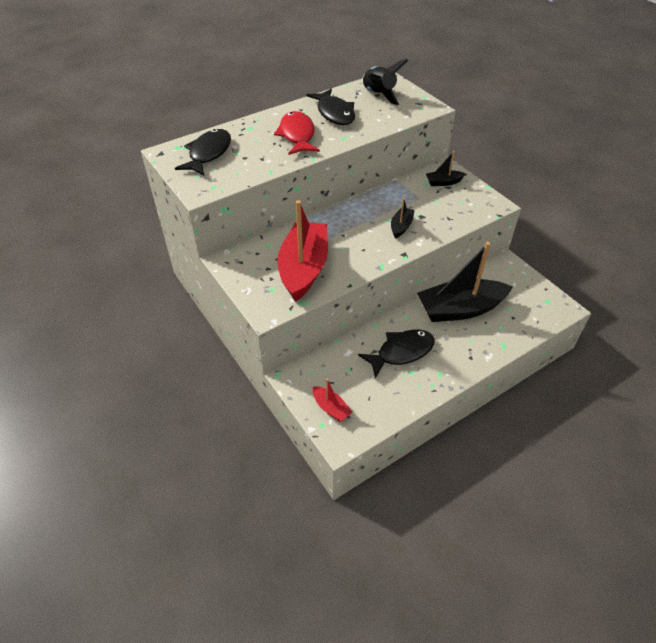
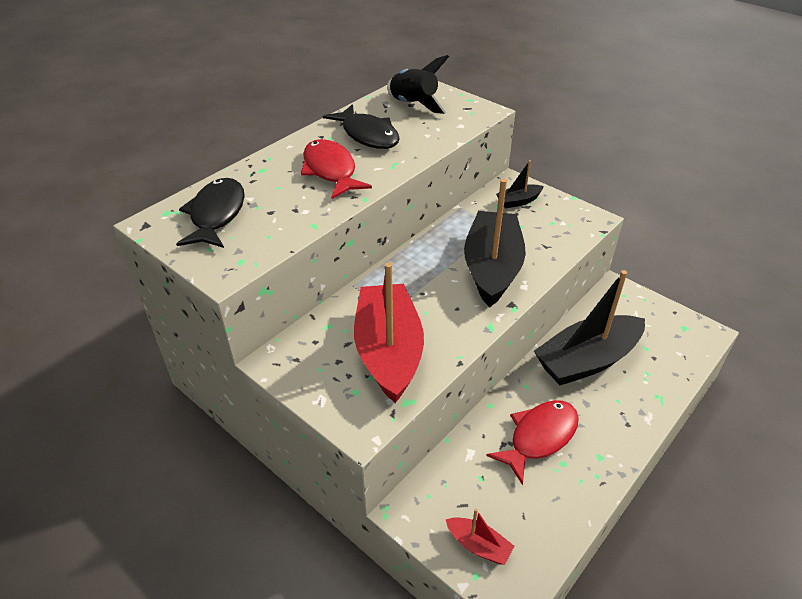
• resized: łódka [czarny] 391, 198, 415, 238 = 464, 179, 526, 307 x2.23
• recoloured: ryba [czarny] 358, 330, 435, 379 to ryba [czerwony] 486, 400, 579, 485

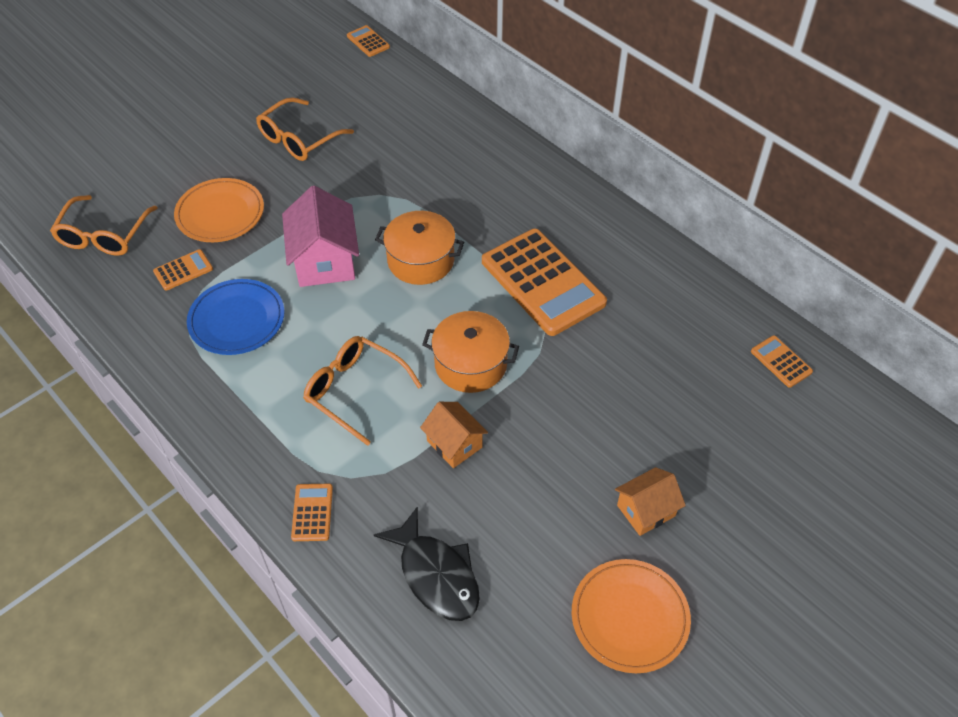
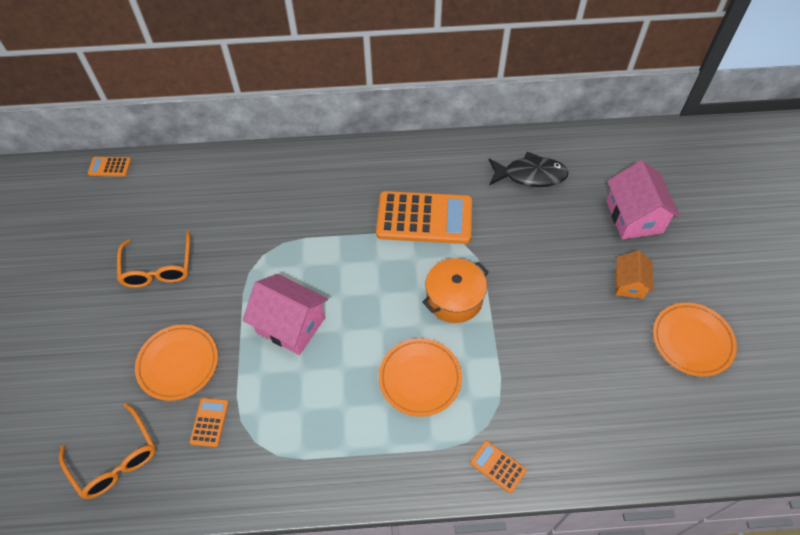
• replaced: okulary [pomarańczowy] 303, 336, 422, 446 to talerz [pomarańczowy] 379, 338, 462, 417
• moved: ryba [czarny] 374, 506, 480, 621 to 489, 151, 569, 187
• added: domek [różowy] 606, 160, 680, 239
• removed: talerz [niebieski] 187, 279, 285, 355
• removed: garnek [pomarańczowy] 375, 211, 464, 285
• removed: domek [pomarańczowy] 420, 402, 488, 468
• removed: kalkulator [pomarańczowy] 751, 335, 813, 388

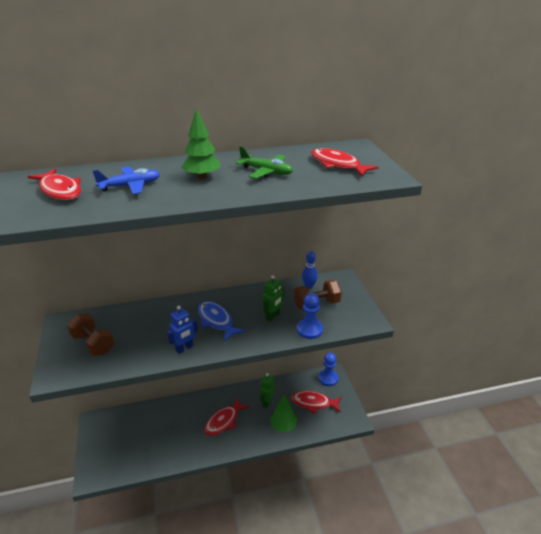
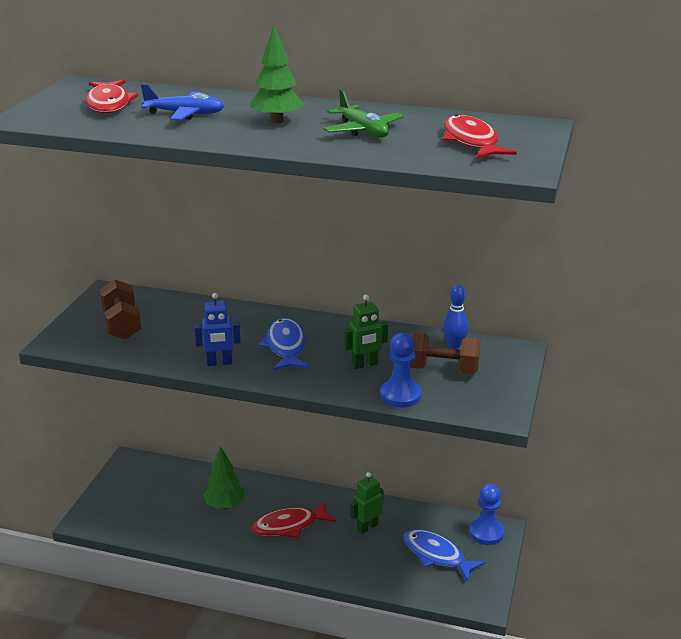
• moved: drzewko [zielony] 270, 394, 297, 432 to 203, 446, 245, 509
• recoloured: ryba [czerwony] 291, 391, 342, 414 to ryba [niebieski] 403, 529, 486, 582

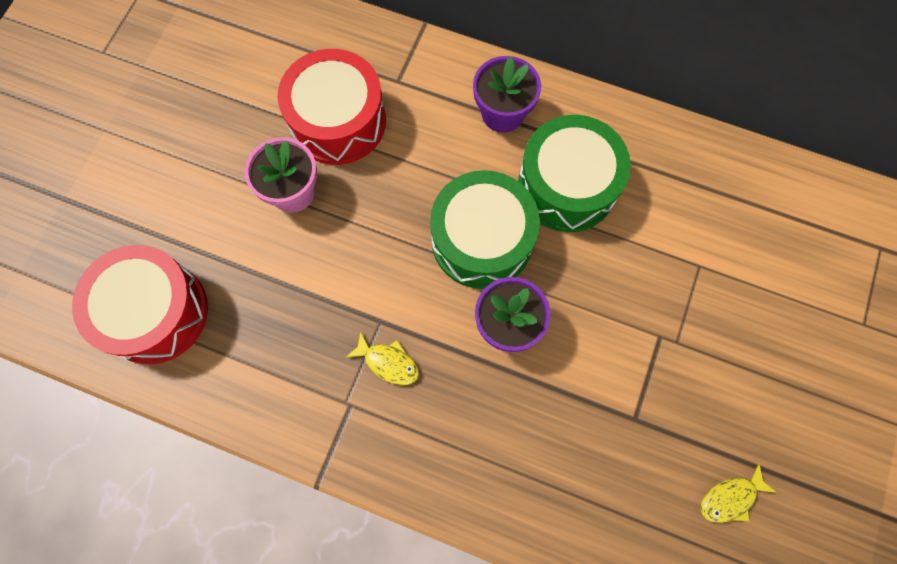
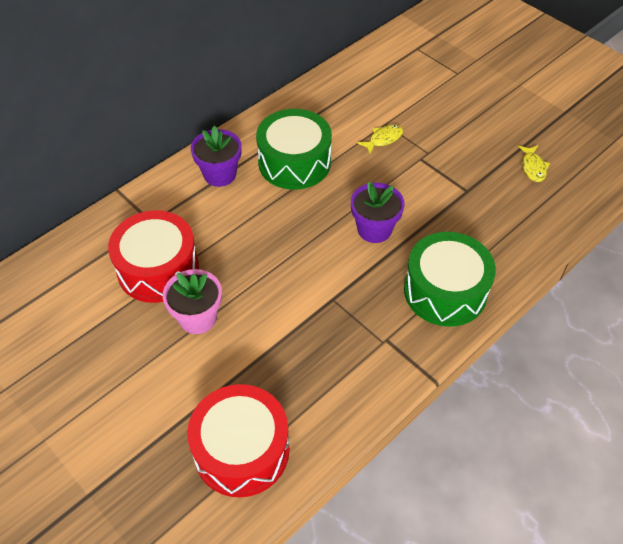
• moved: ryba [żółty] 346, 331, 419, 385 to 357, 125, 403, 154
• moved: bęben [zielony] 430, 170, 540, 289 to 404, 232, 496, 327

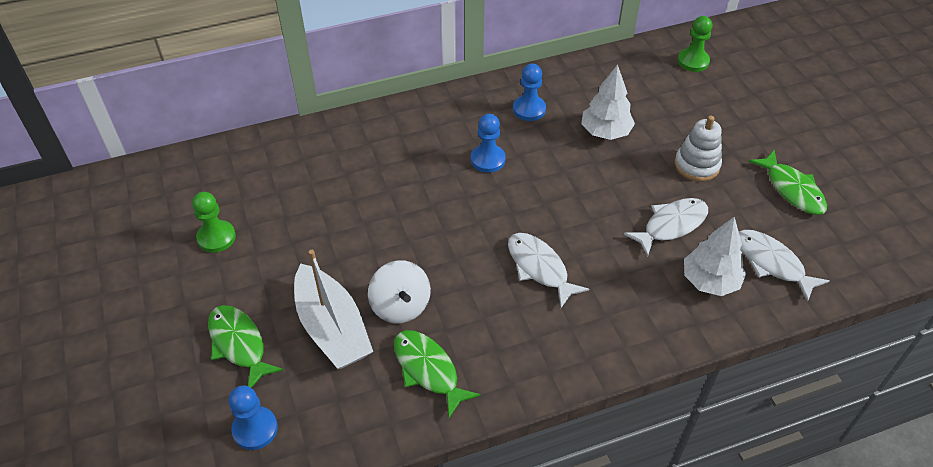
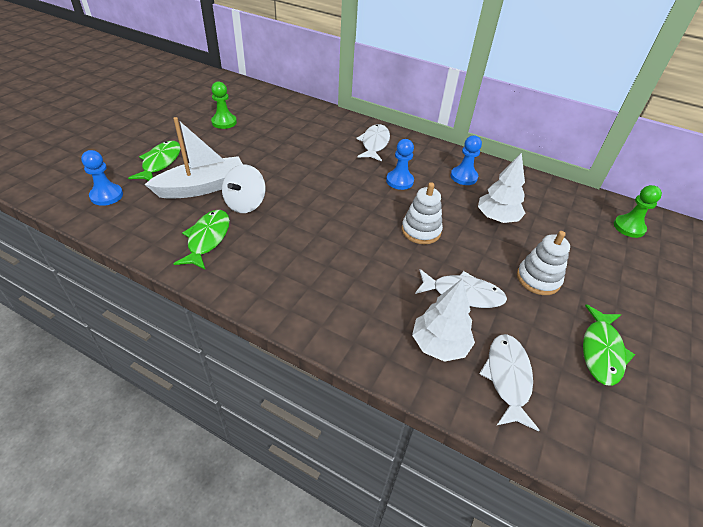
• turned: łódka [biały] 294, 250, 373, 369 = 144, 117, 243, 199 135 degrees counterclockwise
• moved: ryba [biały] 508, 233, 589, 308 to 356, 124, 390, 161
• added: zabawka nakładanka [biały] 402, 182, 443, 244

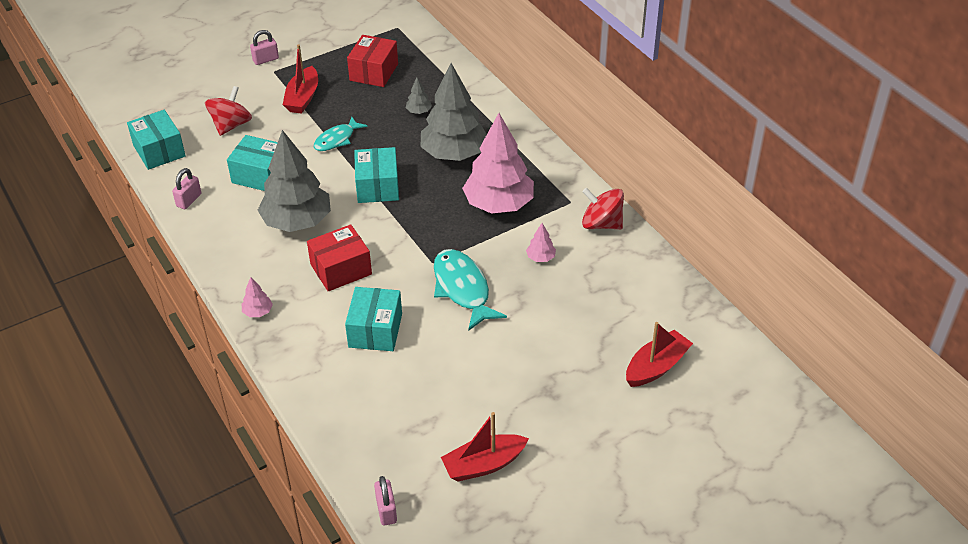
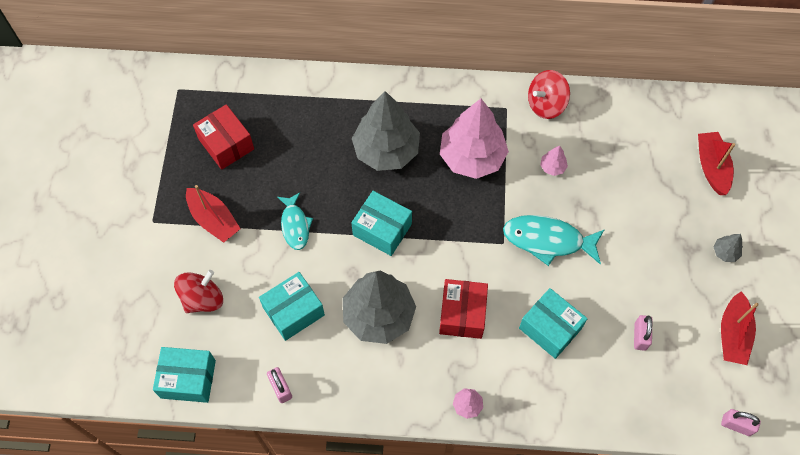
• turned: bączek [czerwony] 205, 86, 252, 136 = 174, 270, 223, 313 75 degrees clockwise
• moved: kłódka [różowy] 250, 30, 279, 65 to 634, 315, 652, 351
• moved: drzewko [szary] 406, 78, 432, 114 to 714, 234, 743, 262

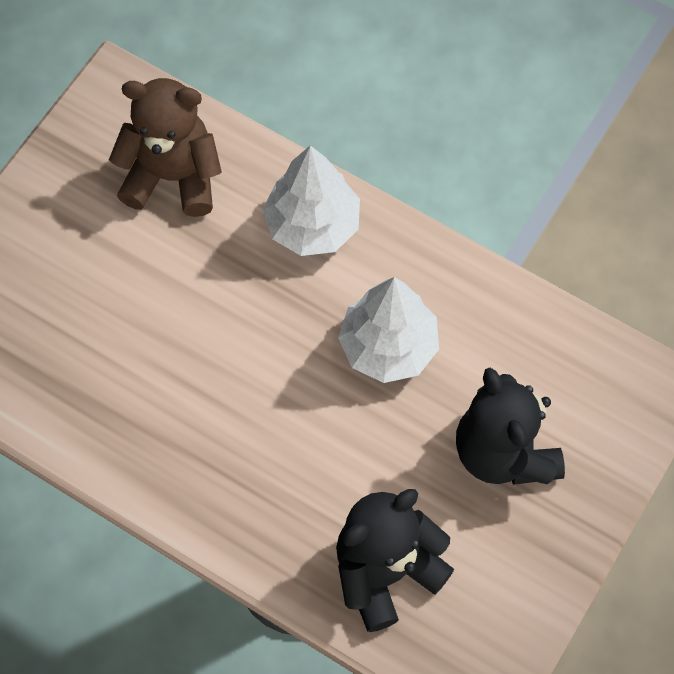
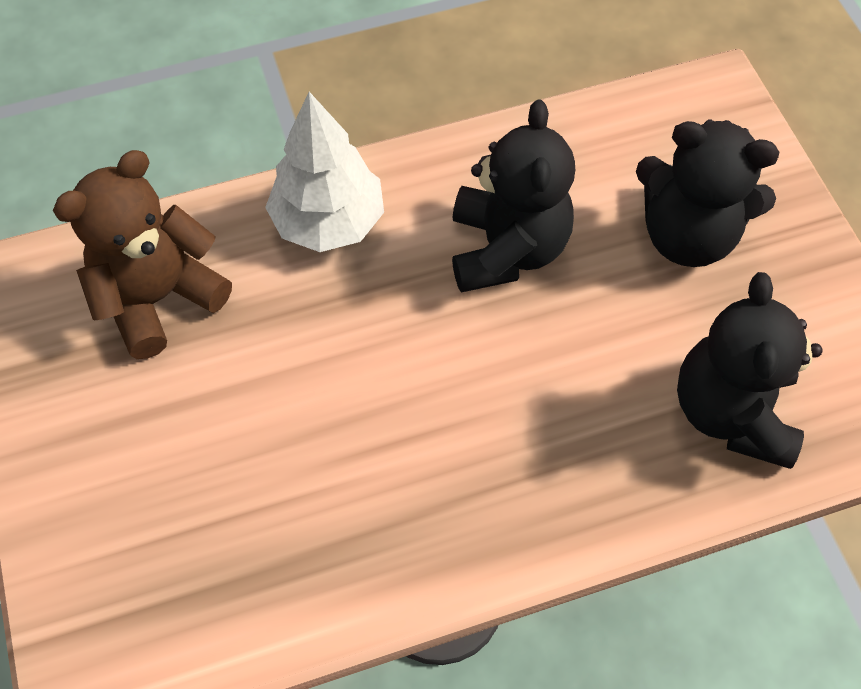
• replaced: drzewko [biały] 338, 277, 439, 383 to miś [czarny] 452, 100, 575, 293

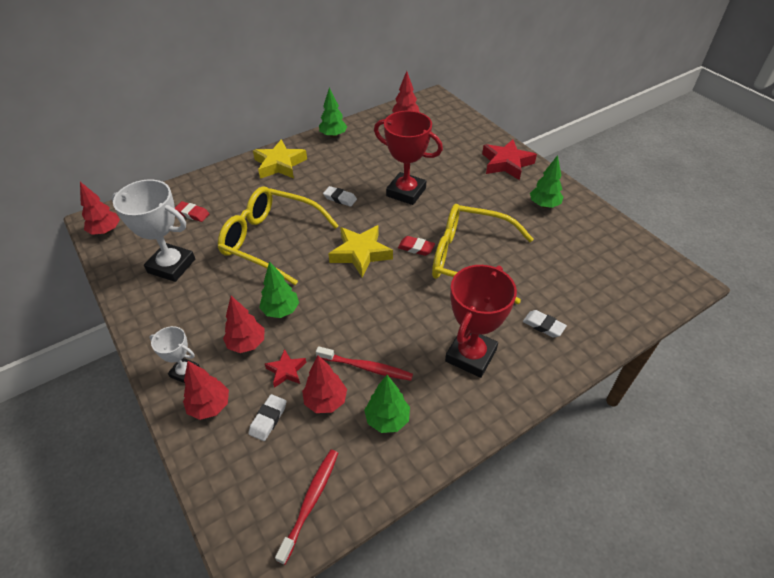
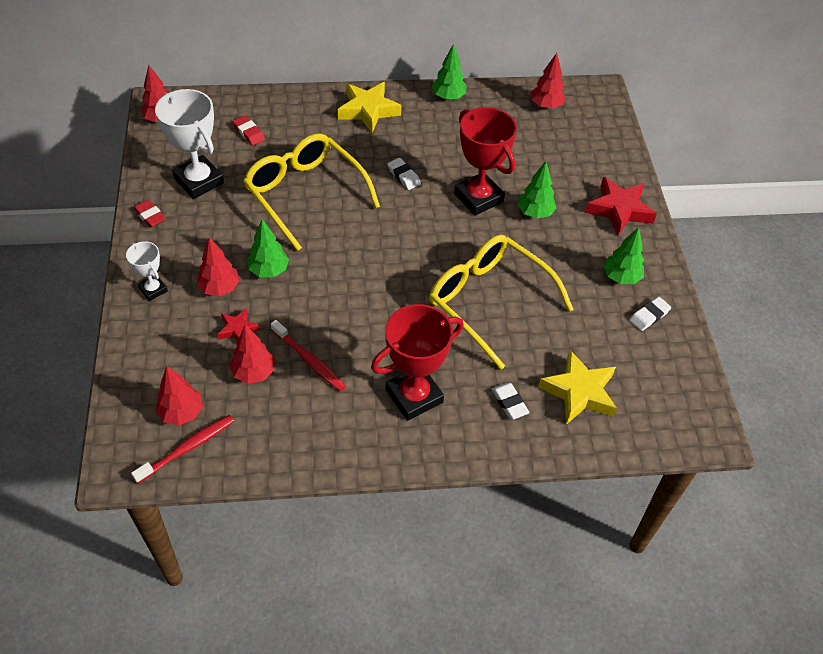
• moved: gumka do mazania [czerwony] 398, 236, 435, 256 to 133, 199, 166, 227
• moved: drzewko [czerwony] 183, 361, 229, 420 to 155, 366, 203, 425
• moved: drzewko [zielony] 364, 375, 410, 433 to 518, 161, 556, 219
• moved: gwiazda [żółty] 329, 225, 393, 278 to 538, 350, 617, 425
• moved: gumka do mazania [biały] 249, 394, 286, 441 to 629, 297, 671, 331

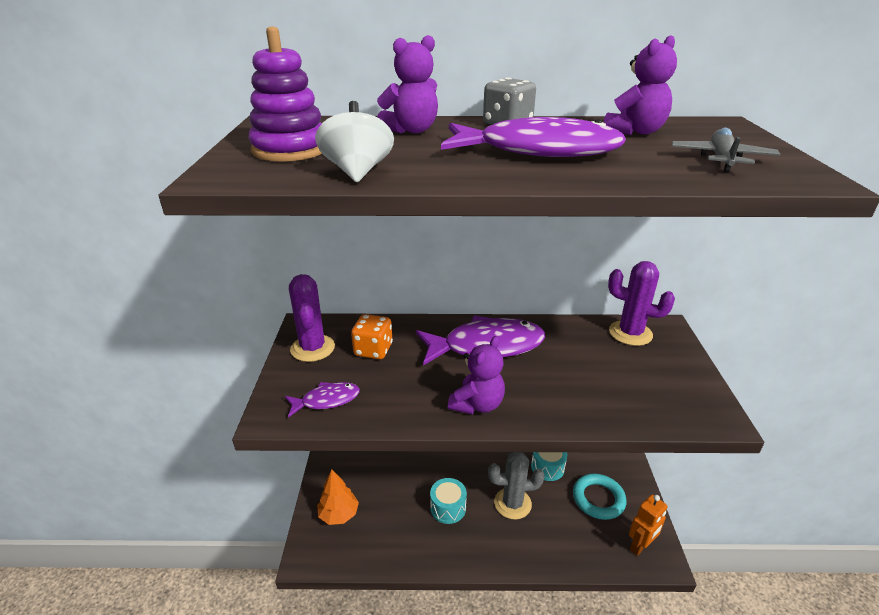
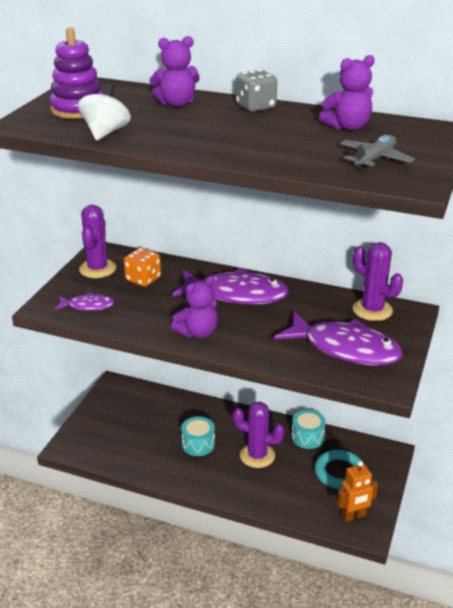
• recoloured: kaktus [szary] 488, 452, 545, 520 to kaktus [fioletowy] 233, 402, 285, 468
• moved: ryba [fioletowy] 441, 117, 626, 157 to 274, 311, 402, 366
• removed: drzewko [pomarańczowy] 317, 469, 359, 525

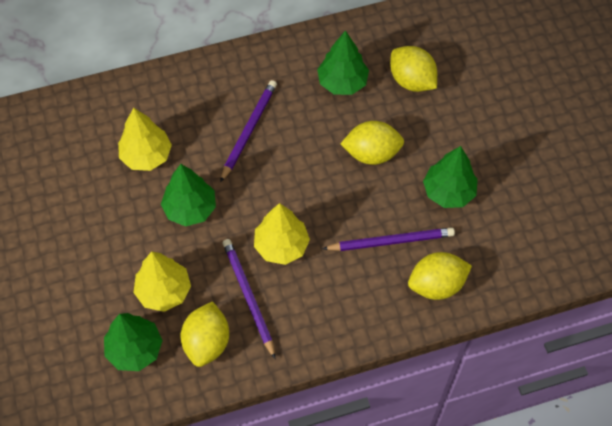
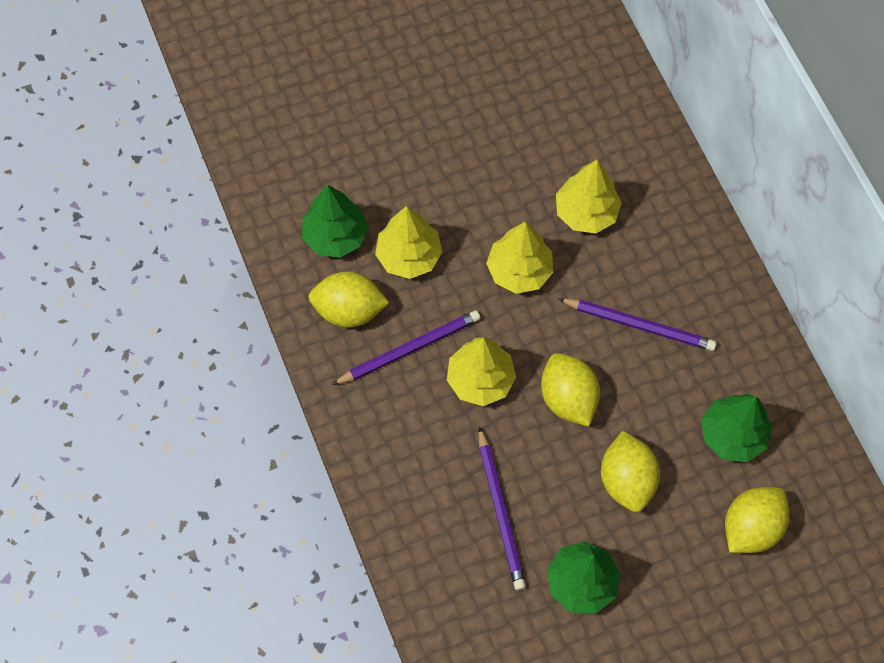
• recoloured: drzewko [zielony] 161, 164, 216, 226 to drzewko [żółty] 486, 221, 553, 294
• moved: cytryna [żółty] 408, 252, 472, 300 to 541, 353, 600, 426

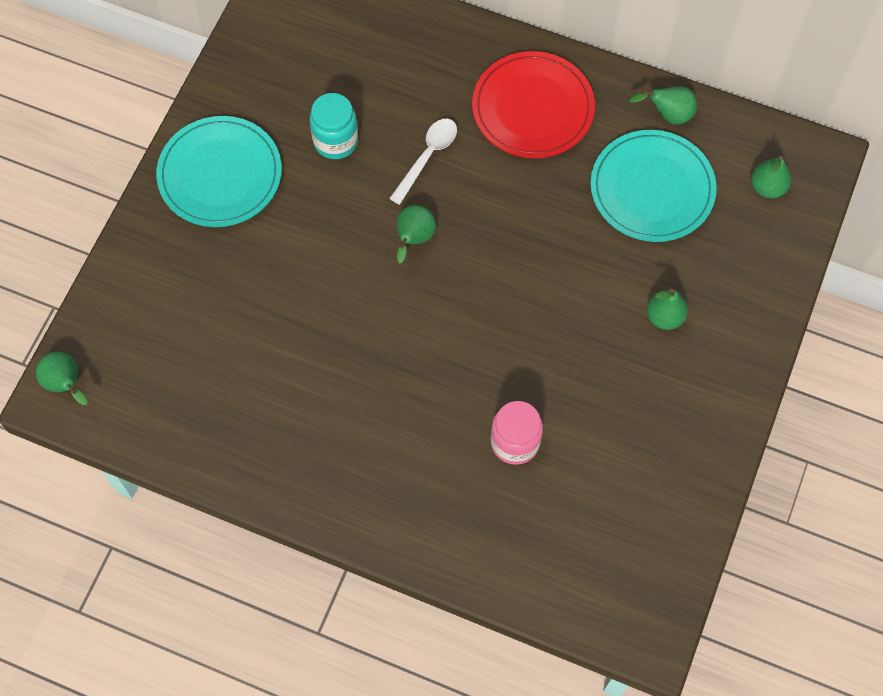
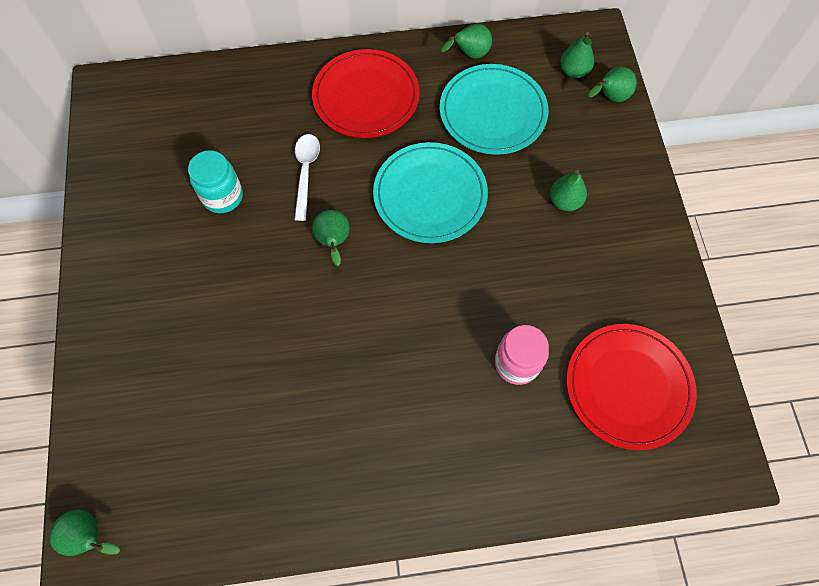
• moved: talerz [turkusowy] 156, 116, 282, 227 to 373, 142, 488, 243
• added: talerz [czerwony] 566, 324, 697, 450
• added: gruszka [zielony] 588, 67, 637, 102

